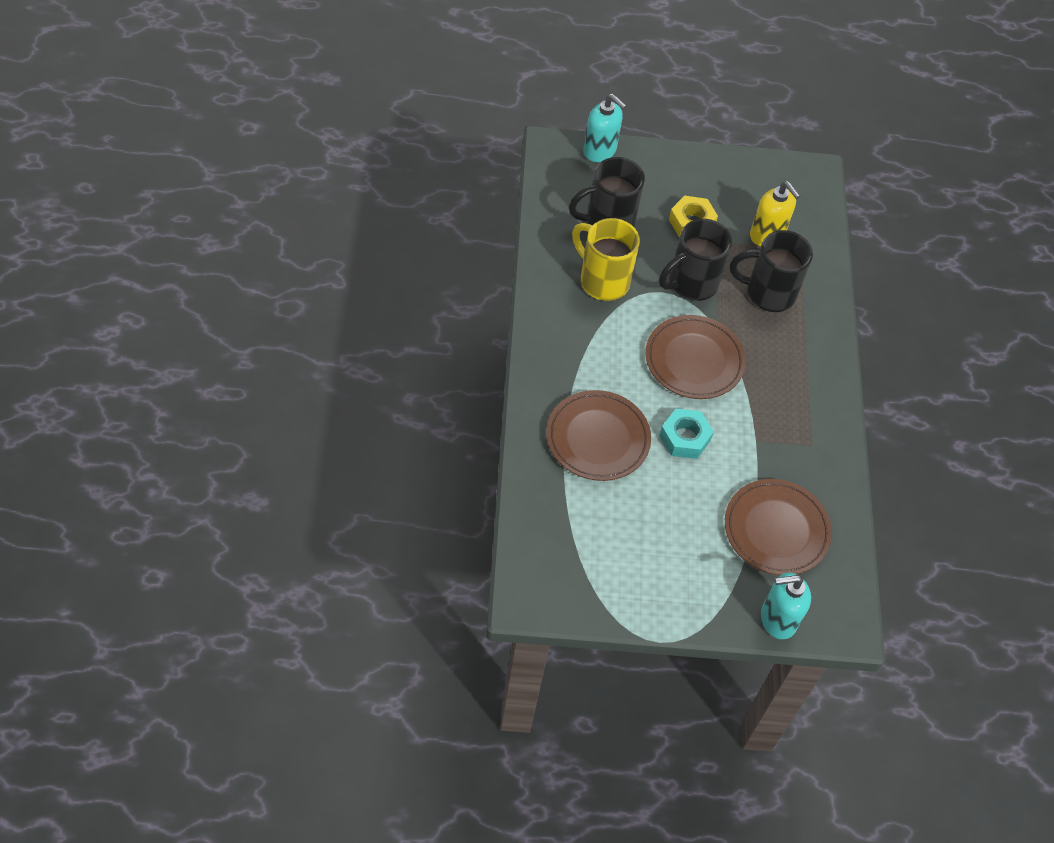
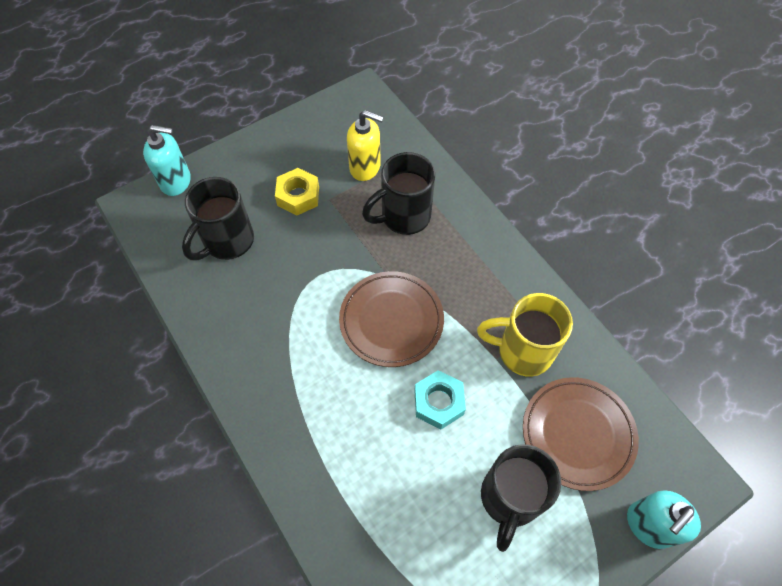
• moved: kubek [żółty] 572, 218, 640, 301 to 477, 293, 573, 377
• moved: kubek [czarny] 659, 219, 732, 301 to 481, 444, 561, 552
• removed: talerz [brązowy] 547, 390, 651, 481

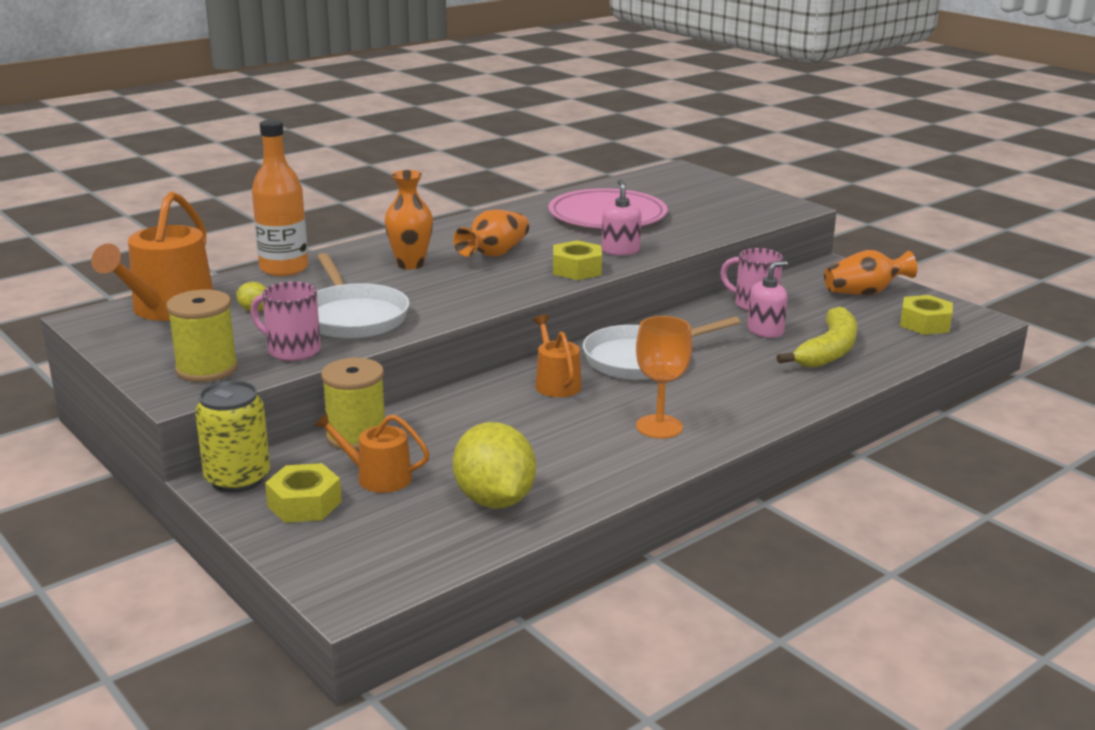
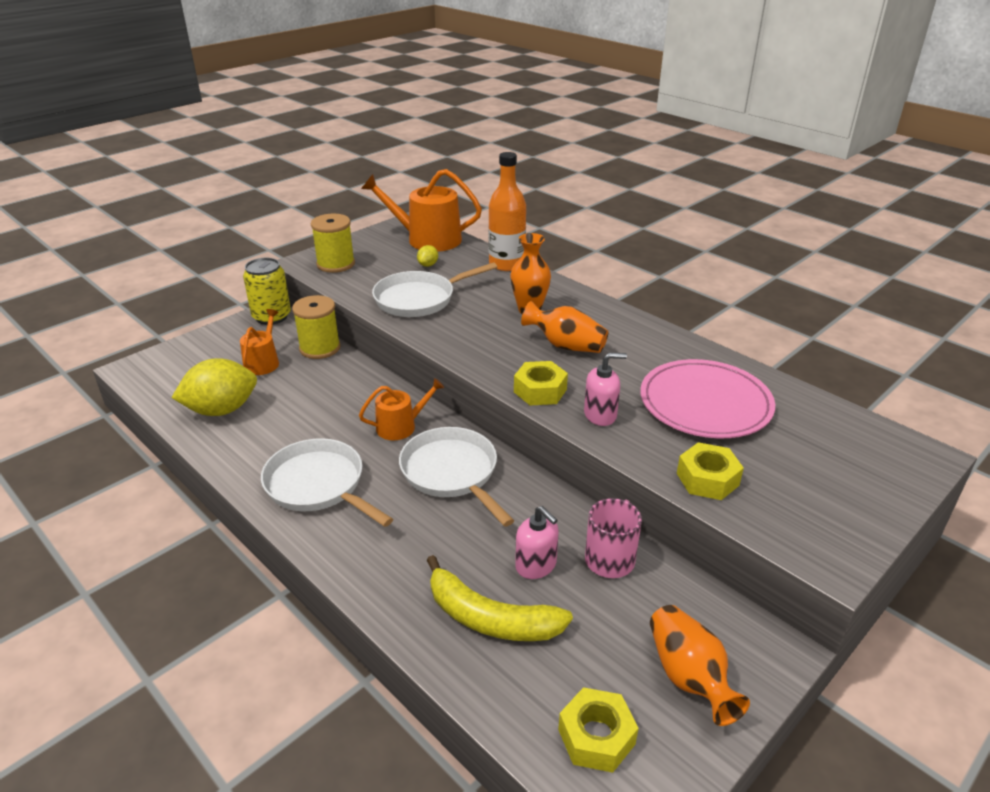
• replaced: kielich [pomarańczowy] 636, 316, 692, 438 to patelnia [biały] 261, 438, 393, 527
• moved: nakrętka [żółty] 265, 463, 342, 523 to 677, 442, 744, 500
• removed: kubek [różowy] 250, 282, 321, 361

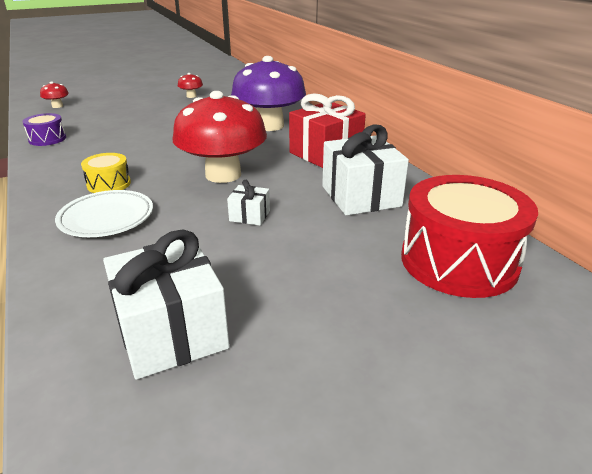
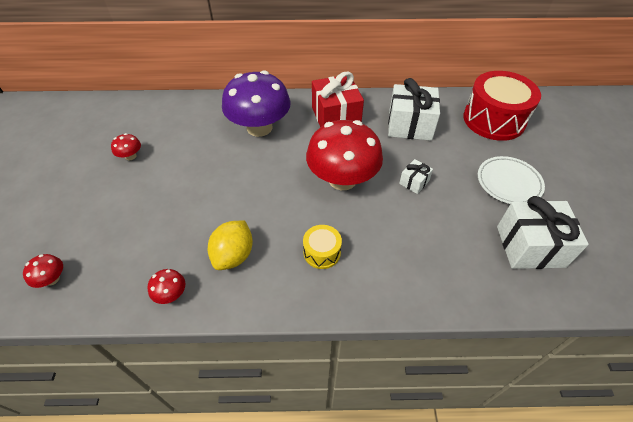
• replaced: bęben [fioletowy] 22, 113, 66, 146 to grzyb [czerwony] 147, 269, 185, 304
• added: cytryna [żółty] 208, 220, 253, 270
• moved: talerz [biały] 55, 190, 153, 237 to 478, 156, 545, 204

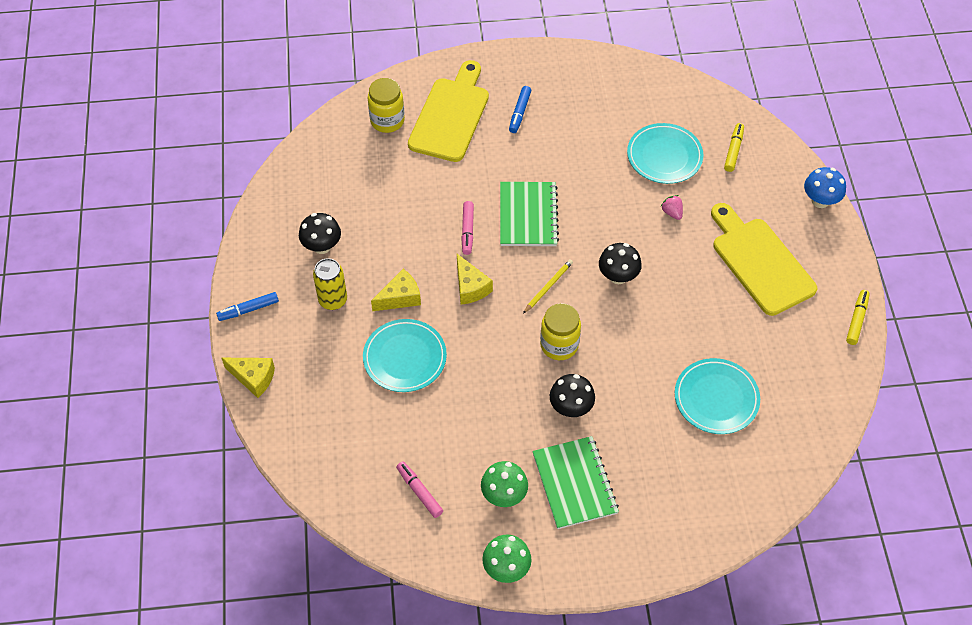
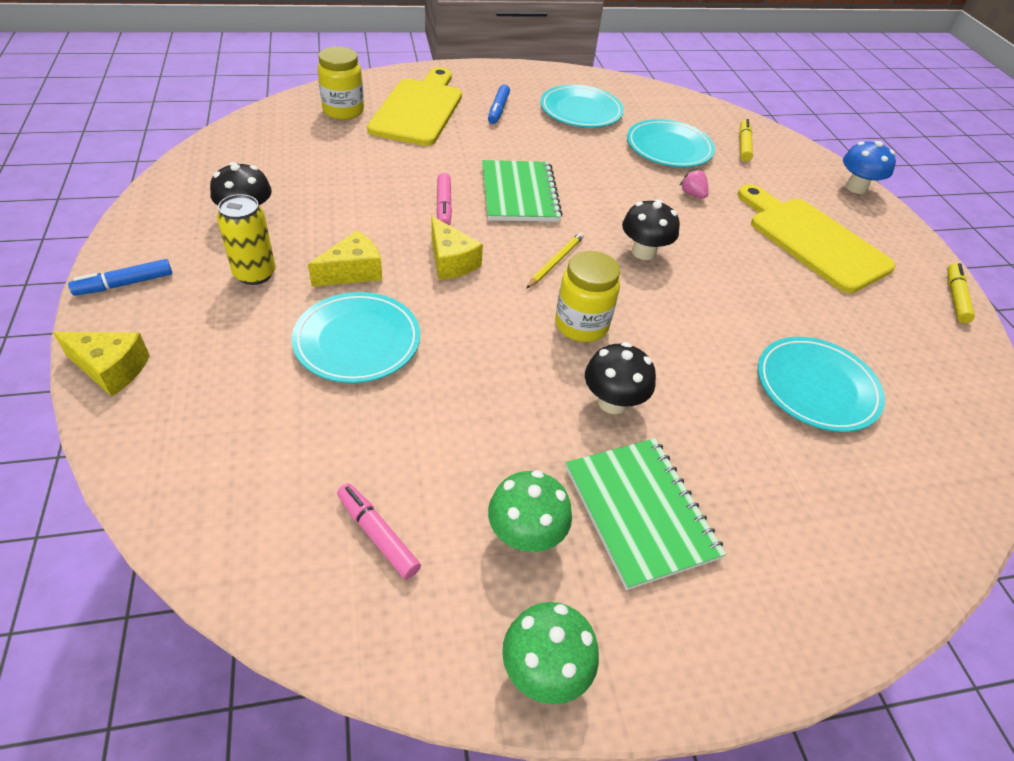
• added: talerz [turkusowy] 540, 85, 624, 127

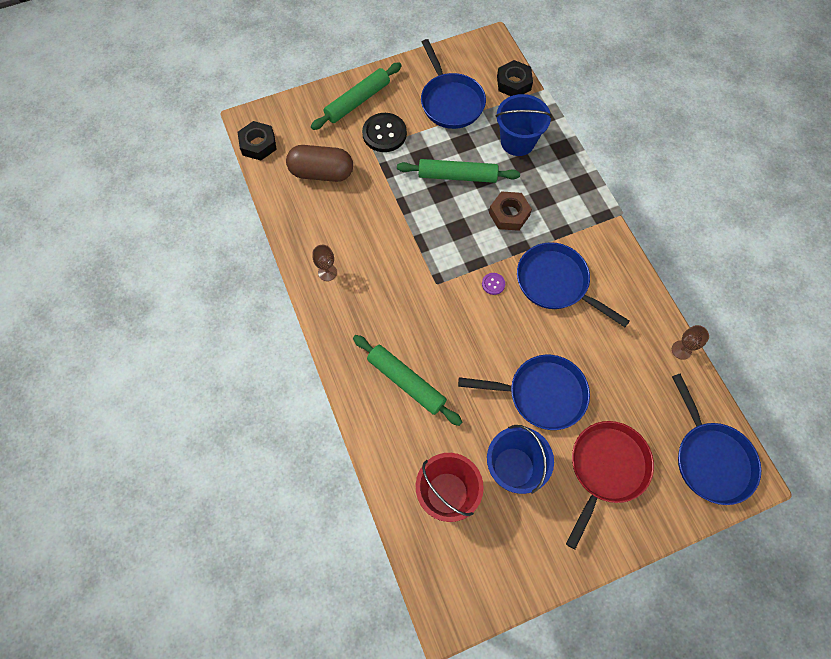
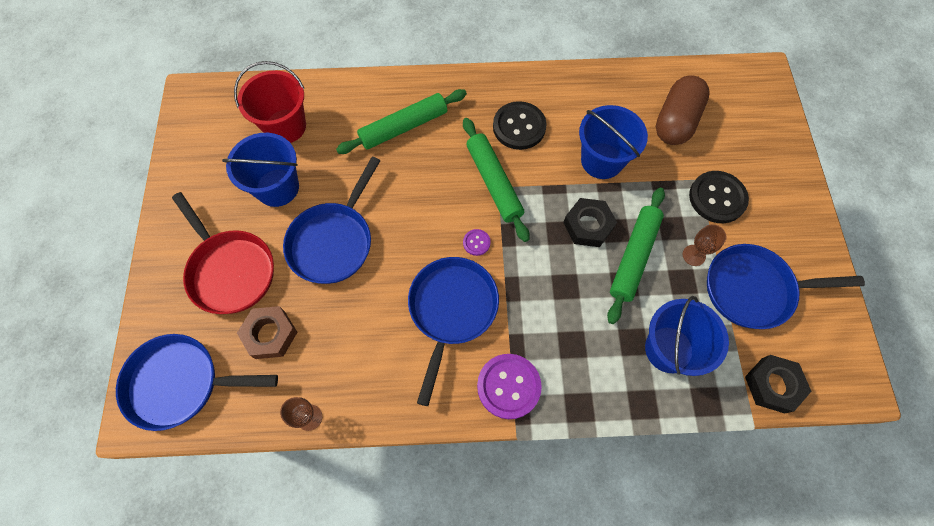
• moved: nakrętka [brązowy] 489, 191, 532, 231 to 237, 306, 297, 359
• turned: patelnia [niebieski] 517, 242, 630, 327 = 408, 257, 499, 406 45 degrees counterclockwise
• moved: wałek do ciasta [zielony] 311, 62, 402, 130 to 463, 118, 529, 242
• added: guzik [fioletowy] 477, 354, 542, 419
• added: guzik [czarny] 493, 101, 547, 150
• moved: nakrętka [czarny] 238, 121, 277, 161 to 563, 198, 617, 247
• added: wiadro [niebieski] 579, 105, 648, 179
• moved: kielich [brązowy] 312, 245, 337, 281 to 683, 224, 726, 266

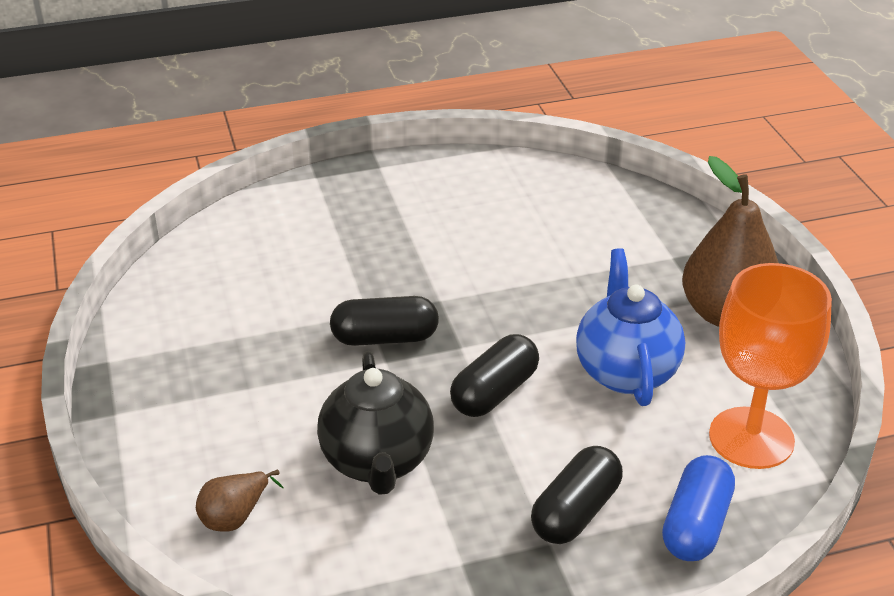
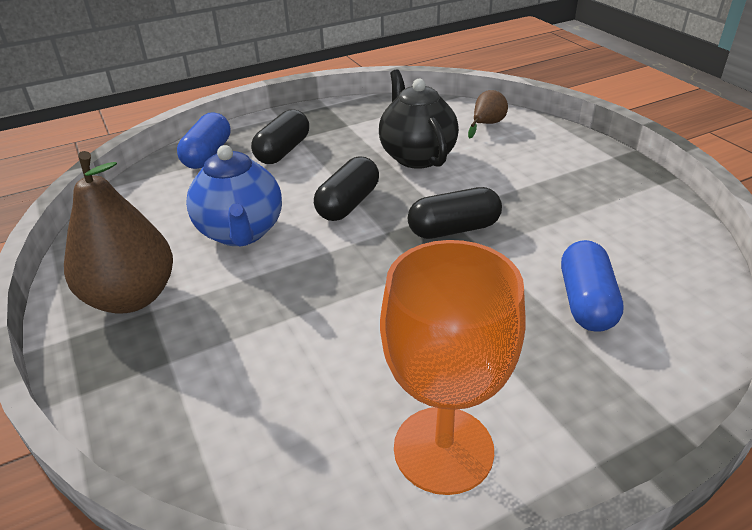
• moved: kielich [pomarańczowy] 709, 263, 832, 469 to 380, 240, 526, 495
• added: kapsułka [niebieski] 561, 240, 624, 332

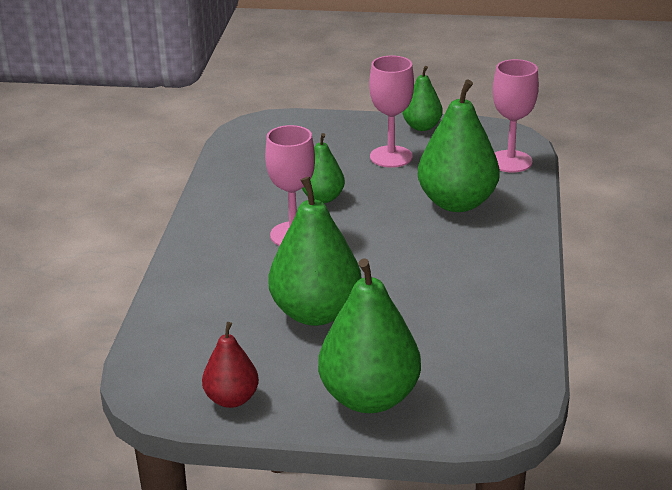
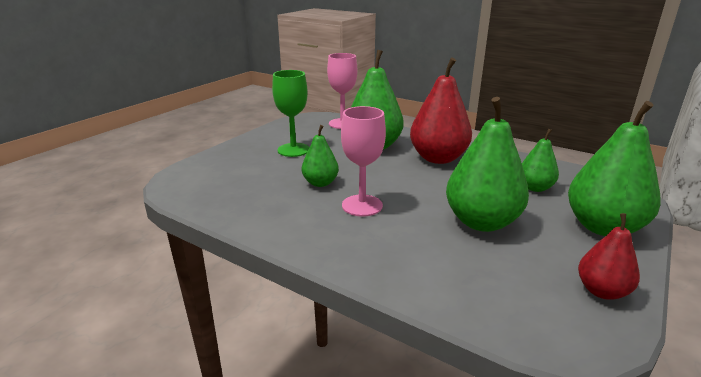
• recoloured: kielich [różowy] 369, 56, 414, 168 to kielich [zielony] 272, 70, 309, 157
• added: gruszka [czerwony] 410, 58, 472, 164
• moved: gruszka [zielony] 402, 66, 443, 131 to 522, 129, 559, 192

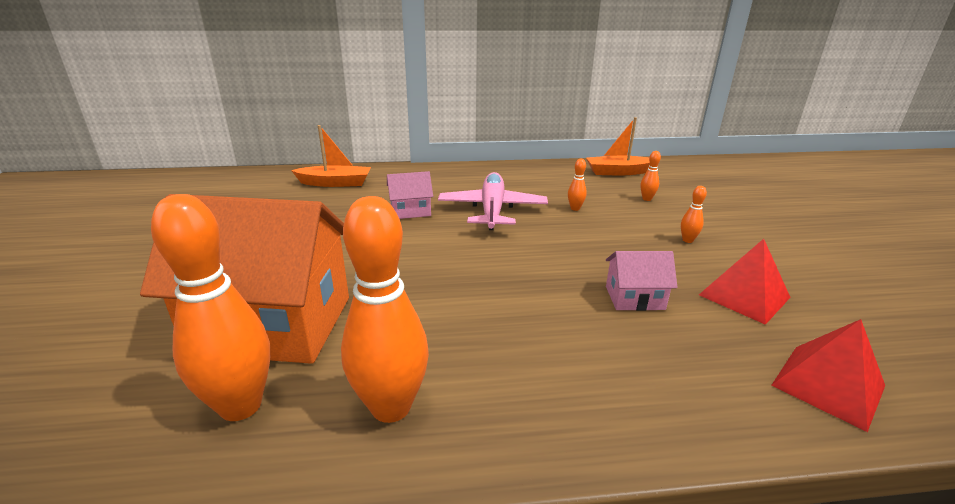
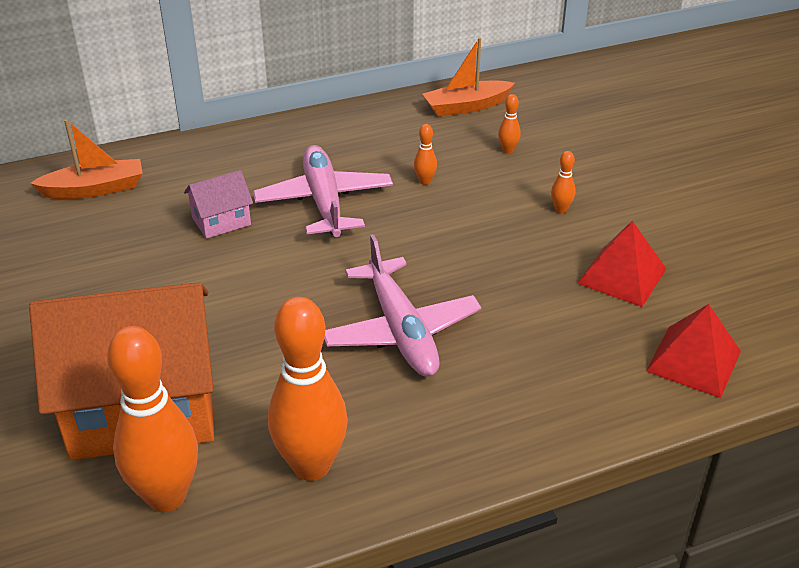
• added: samolot [różowy] 324, 234, 481, 377
• removed: domek [różowy] 606, 251, 677, 311

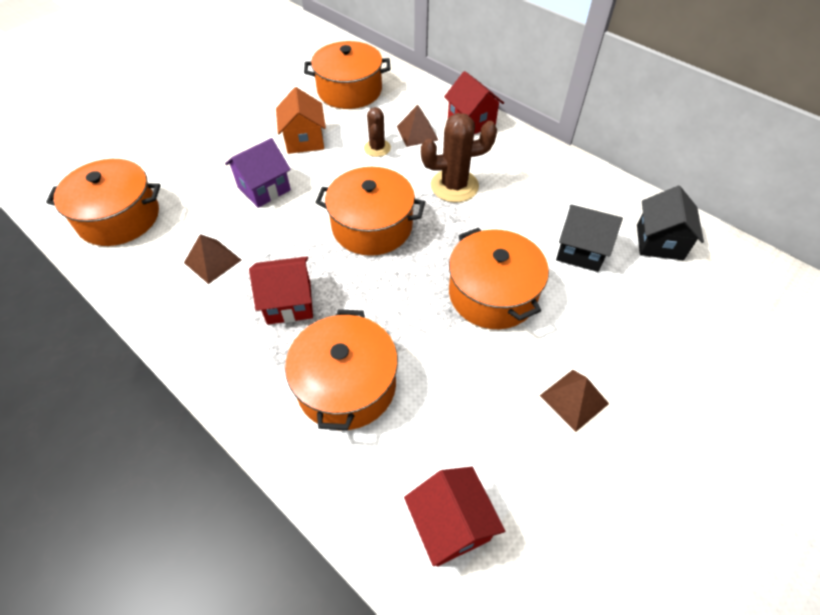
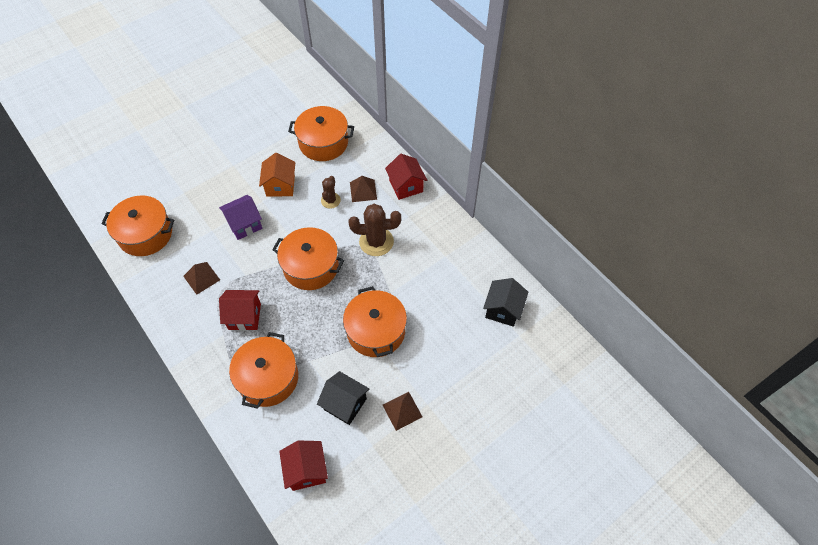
• moved: domek [czarny] 556, 204, 623, 272 to 317, 371, 369, 425

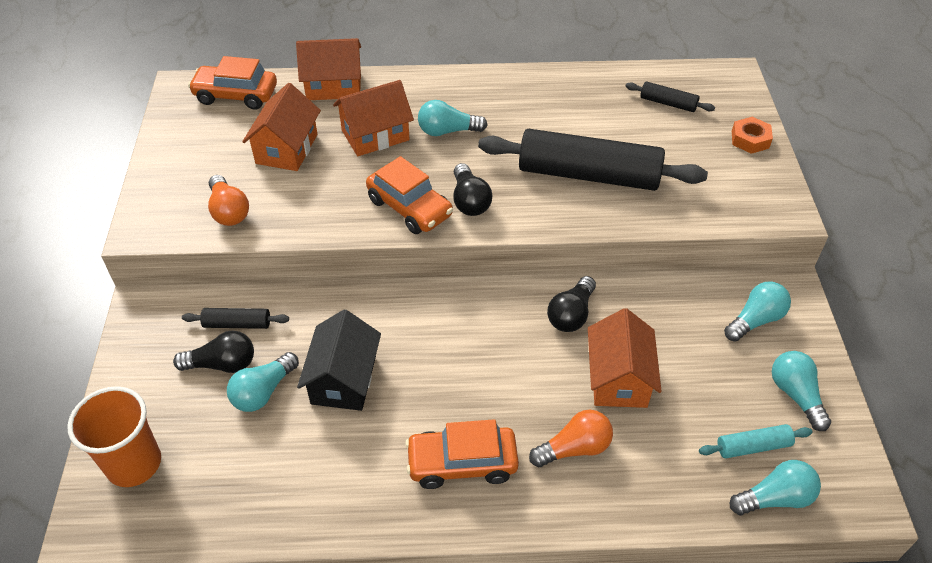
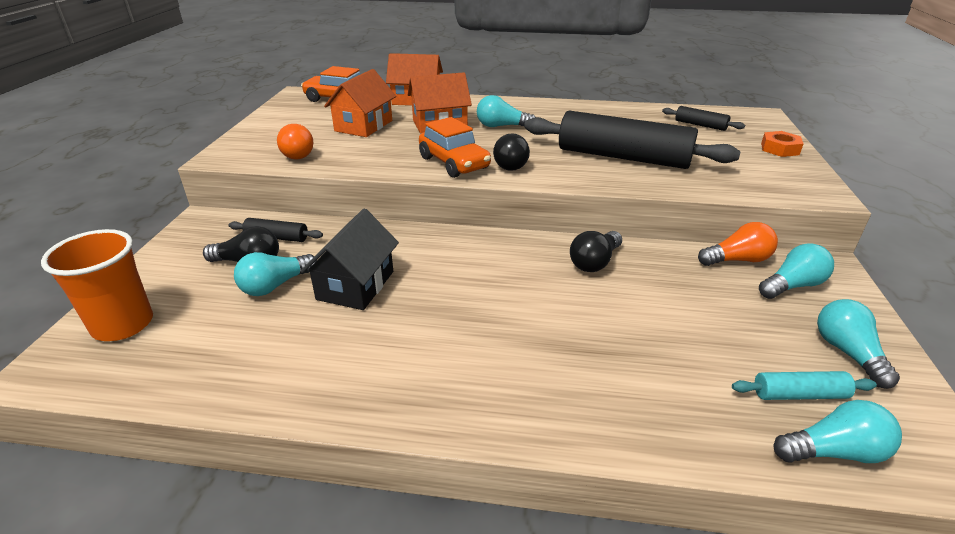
• moved: żarówka [pomarańczowy] 529, 410, 613, 467 to 698, 222, 778, 266
• removed: samochód [pomarańczowy] 405, 419, 519, 489
• removed: domek [pomarańczowy] 588, 308, 662, 408

